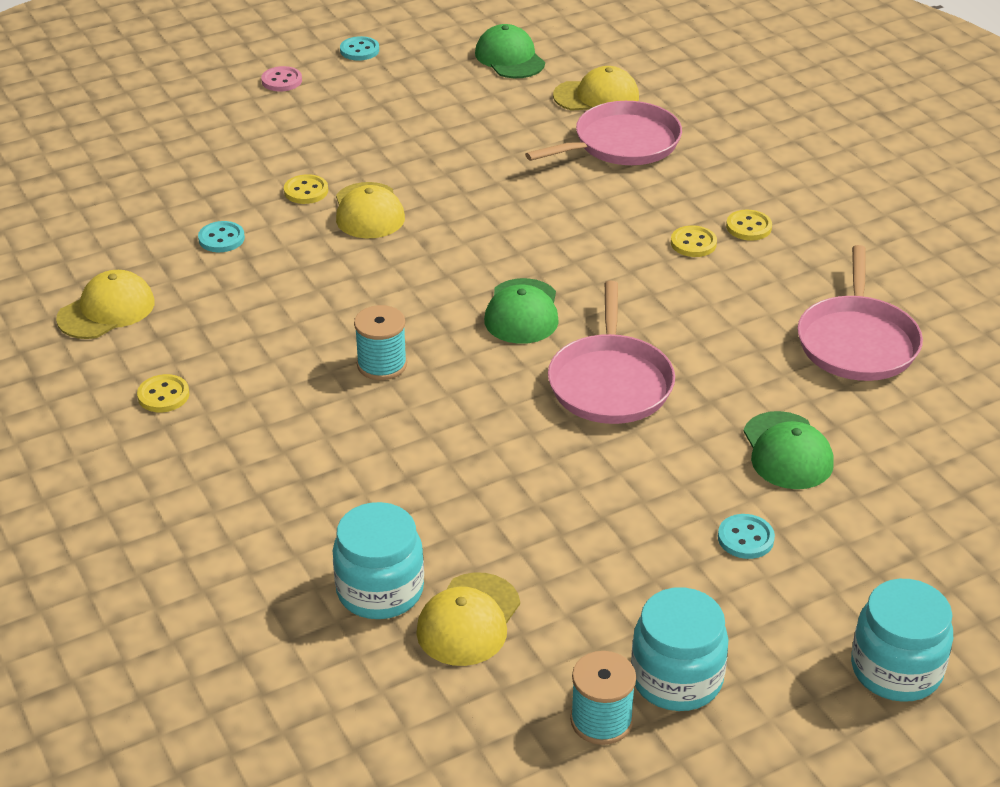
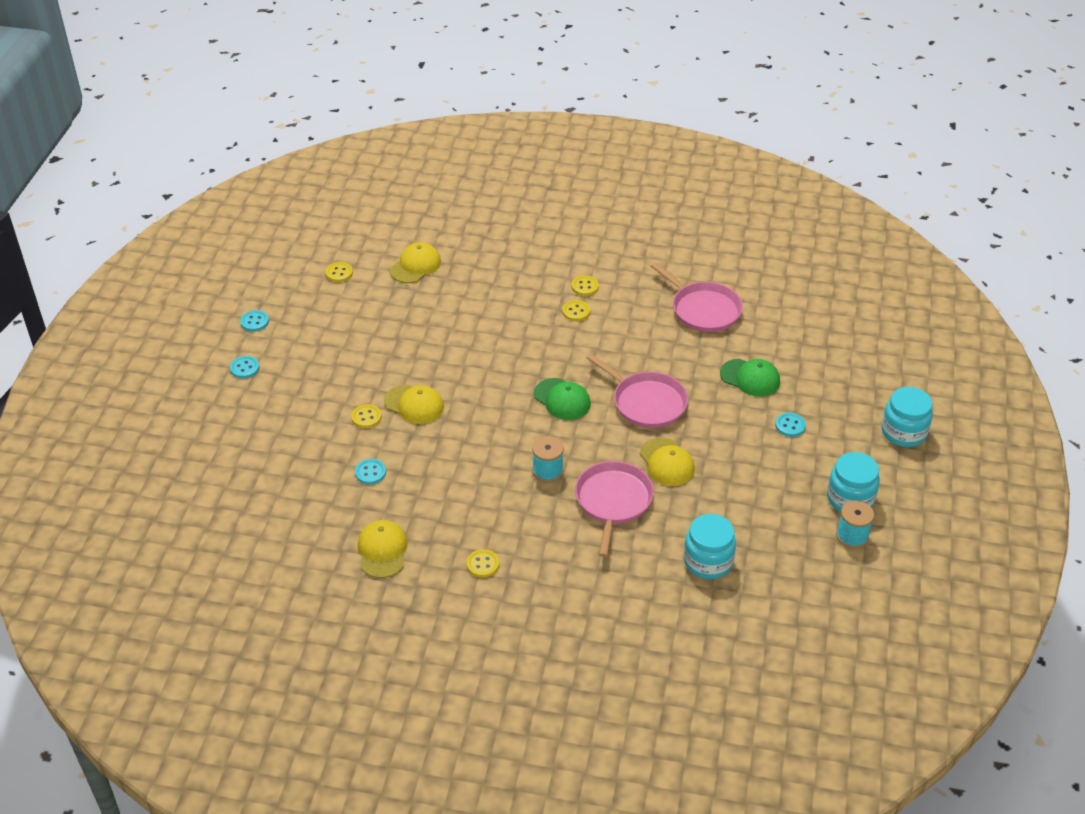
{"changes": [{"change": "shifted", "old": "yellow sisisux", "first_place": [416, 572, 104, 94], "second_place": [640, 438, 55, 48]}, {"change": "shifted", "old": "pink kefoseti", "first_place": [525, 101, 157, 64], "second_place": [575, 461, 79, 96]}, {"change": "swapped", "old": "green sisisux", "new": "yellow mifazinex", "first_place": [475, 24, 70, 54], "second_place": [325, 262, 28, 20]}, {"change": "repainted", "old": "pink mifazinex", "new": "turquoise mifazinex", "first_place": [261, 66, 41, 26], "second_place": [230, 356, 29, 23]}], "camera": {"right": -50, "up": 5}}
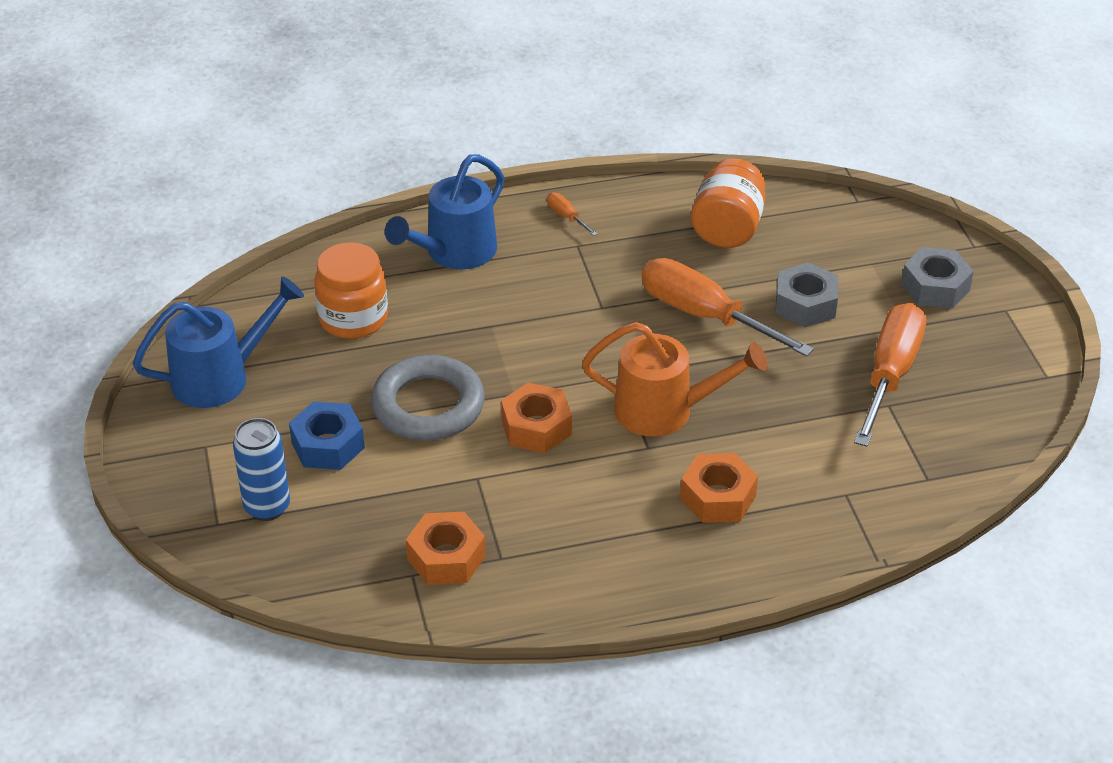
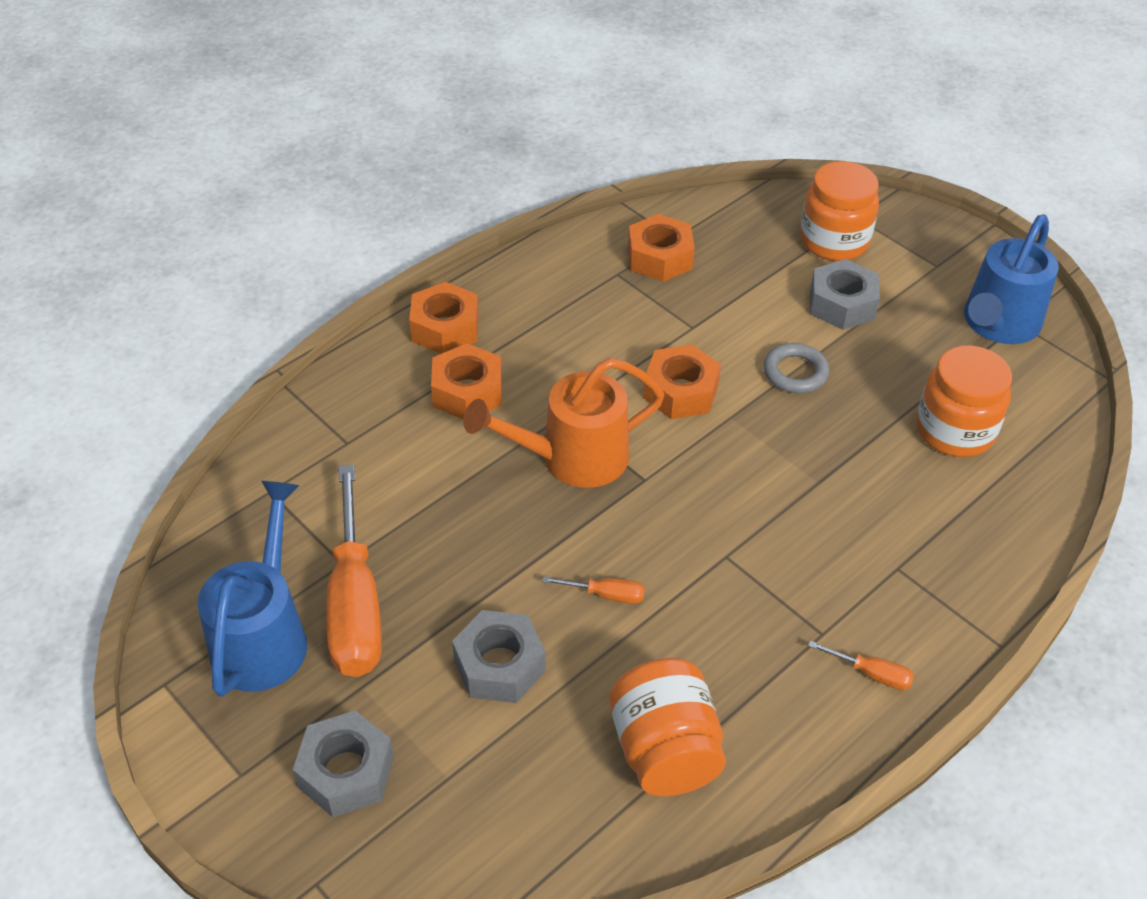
{"changes": [{"change": "new", "new": "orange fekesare", "second_place": [409, 282, 70, 72]}, {"change": "shifted", "old": "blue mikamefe", "first_place": [385, 154, 120, 116], "second_place": [198, 481, 109, 216]}, {"change": "swapped", "old": "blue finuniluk", "new": "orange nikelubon", "first_place": [233, 418, 57, 103], "second_place": [800, 161, 79, 100]}, {"change": "repainted", "old": "blue fekesare", "new": "grey fekesare", "first_place": [289, 402, 76, 68], "second_place": [810, 259, 70, 71]}, {"change": "scaled", "old": "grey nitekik", "first_place": [371, 355, 114, 86], "second_place": [764, 343, 66, 50], "factor": 0.55}, {"change": "scaled", "old": "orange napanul", "first_place": [642, 258, 172, 99], "second_place": [542, 576, 103, 28], "factor": 0.41}], "camera": {"right": 150, "up": 5}}
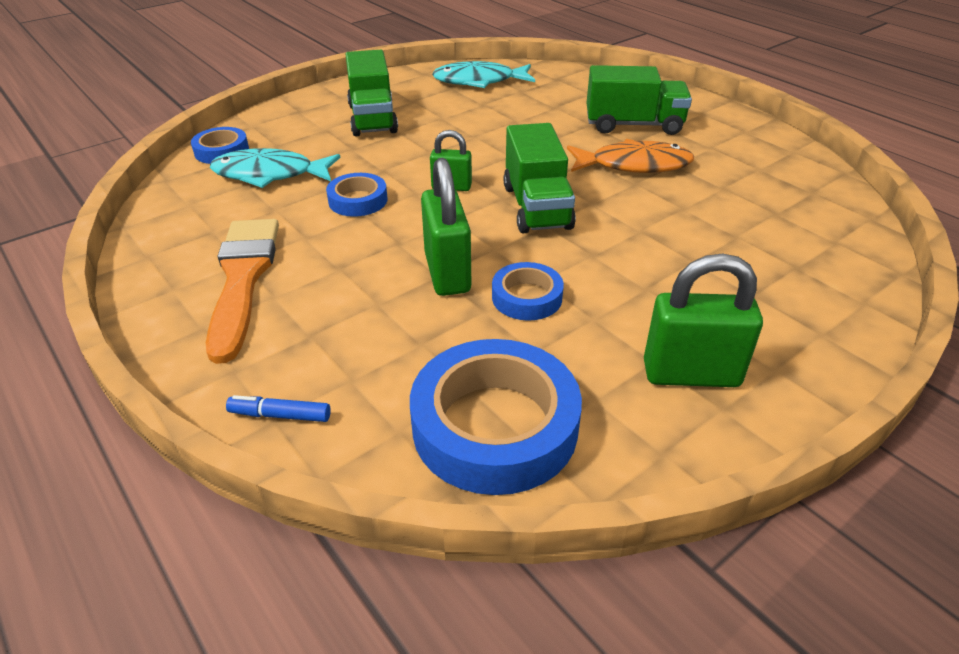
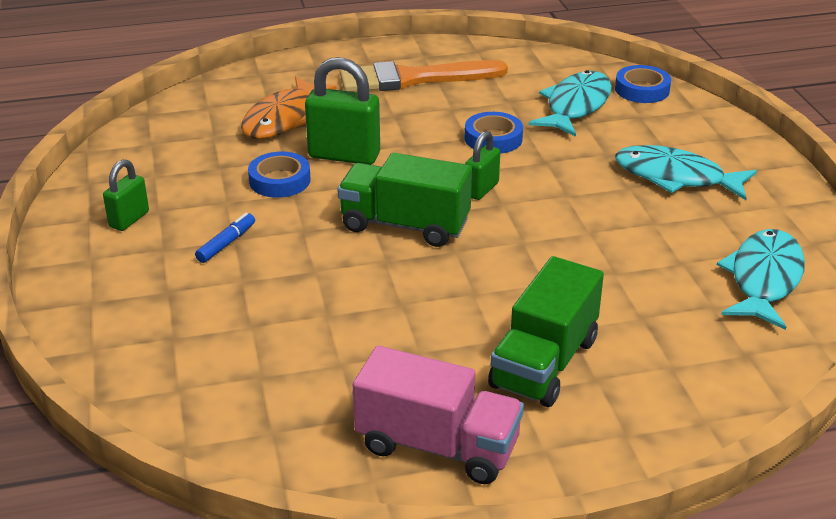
{"changes": [{"change": "gone", "old": "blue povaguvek", "first_place": [410, 339, 172, 156]}, {"change": "new", "new": "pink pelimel", "second_place": [353, 346, 171, 138]}, {"change": "shifted", "old": "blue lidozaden", "first_place": [226, 395, 105, 27], "second_place": [195, 213, 60, 50]}, {"change": "shifted", "old": "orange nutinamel", "first_place": [567, 139, 127, 34], "second_place": [241, 76, 96, 63]}, {"change": "swapped", "old": "green pelimel", "new": "turquoise nutinamel", "first_place": [345, 50, 53, 86], "second_place": [615, 145, 142, 55]}, {"change": "rotated", "old": "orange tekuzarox", "first_place": [206, 219, 73, 145], "second_place": [340, 60, 168, 32], "degrees": 150}, {"change": "scaled", "old": "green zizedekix", "first_place": [644, 254, 119, 133], "second_place": [103, 159, 46, 72], "factor": 0.58}], "camera": {"right": 115, "up": -5}}
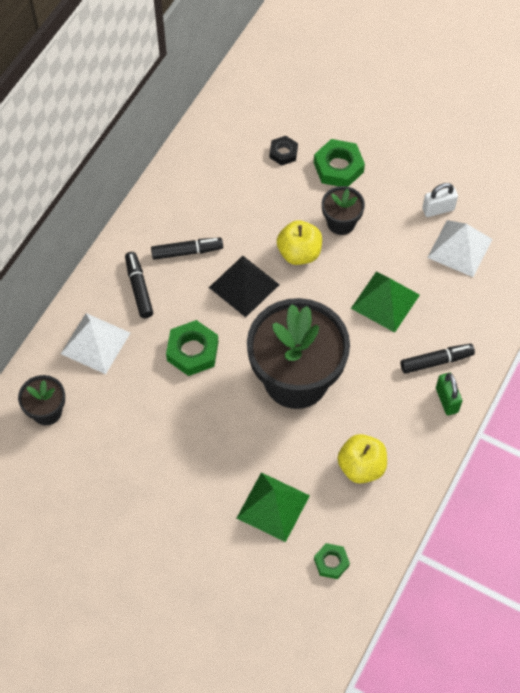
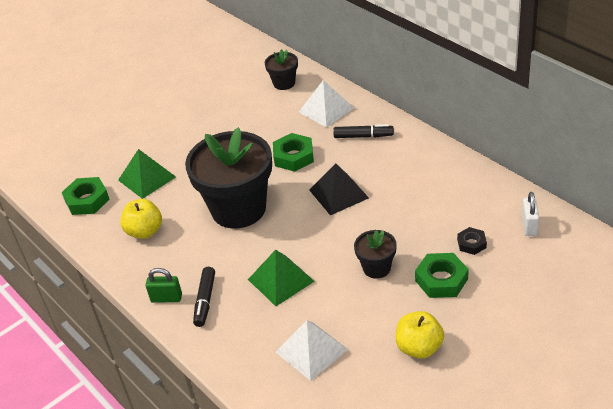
{"changes": [{"change": "gone", "old": "black lidozaden", "first_place": [151, 238, 72, 22]}, {"change": "shifted", "old": "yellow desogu", "first_place": [277, 220, 45, 45], "second_place": [395, 311, 49, 48]}, {"change": "shifted", "old": "white zizedekix", "first_place": [422, 183, 36, 34], "second_place": [522, 192, 17, 44]}, {"change": "scaled", "old": "green fekesare", "first_place": [314, 543, 36, 36], "second_place": [62, 177, 47, 38], "factor": 1.66}], "camera": {"right": 115, "up": -20}}
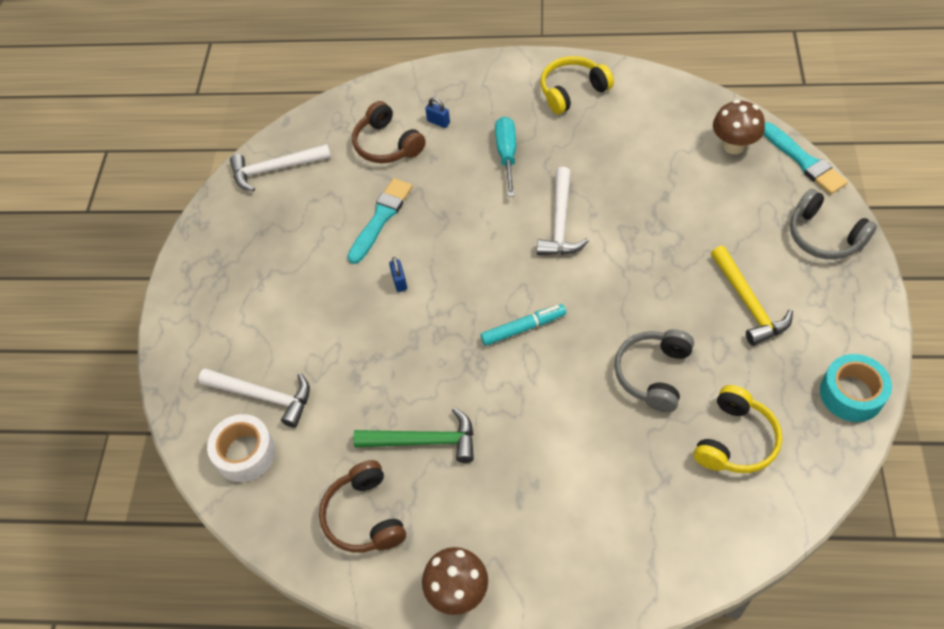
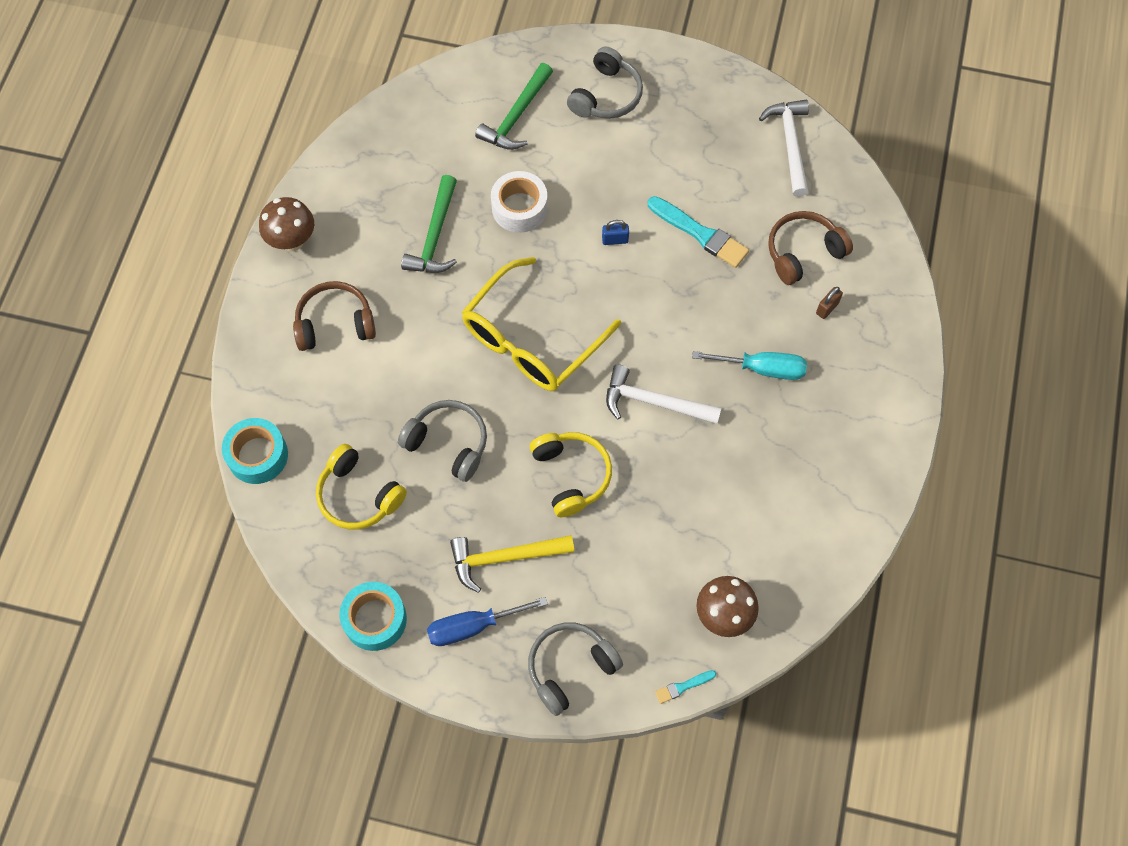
{"changes": [{"change": "new", "new": "turquoise povaguvek", "second_place": [222, 418, 66, 66]}, {"change": "new", "new": "blue napanul", "second_place": [427, 597, 121, 49]}, {"change": "new", "new": "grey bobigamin", "second_place": [567, 46, 76, 73]}, {"change": "shifted", "old": "white povaguvek", "first_place": [207, 414, 68, 68], "second_place": [491, 171, 57, 62]}, {"change": "shifted", "old": "brown bobigamin", "first_place": [319, 460, 87, 93], "second_place": [293, 281, 83, 70]}, {"change": "shifted", "old": "yellow bobigamin", "first_place": [540, 56, 74, 58], "second_place": [530, 432, 82, 85]}, {"change": "swapped", "old": "turquoise lidozaden", "new": "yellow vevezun", "first_place": [481, 304, 85, 42], "second_place": [462, 257, 159, 134]}, {"change": "repainted", "old": "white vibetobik", "new": "green vibetobik", "first_place": [198, 368, 112, 60], "second_place": [475, 63, 78, 87]}, {"change": "repainted", "old": "blue zizedekix", "new": "brown zizedekix", "first_place": [425, 98, 25, 30], "second_place": [816, 287, 27, 32]}, {"change": "scaled", "old": "turquoise tekuzarox", "first_place": [764, 122, 84, 72], "second_place": [655, 670, 61, 34], "factor": 0.49}], "camera": {"right": 95, "up": 10}}
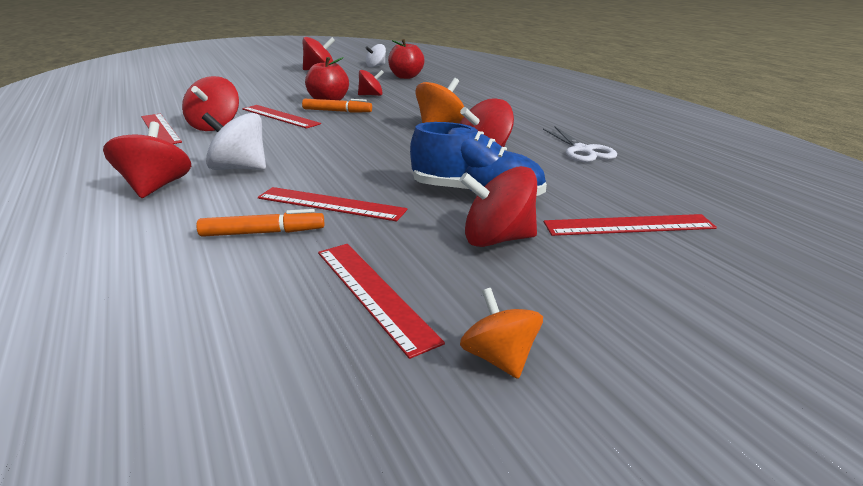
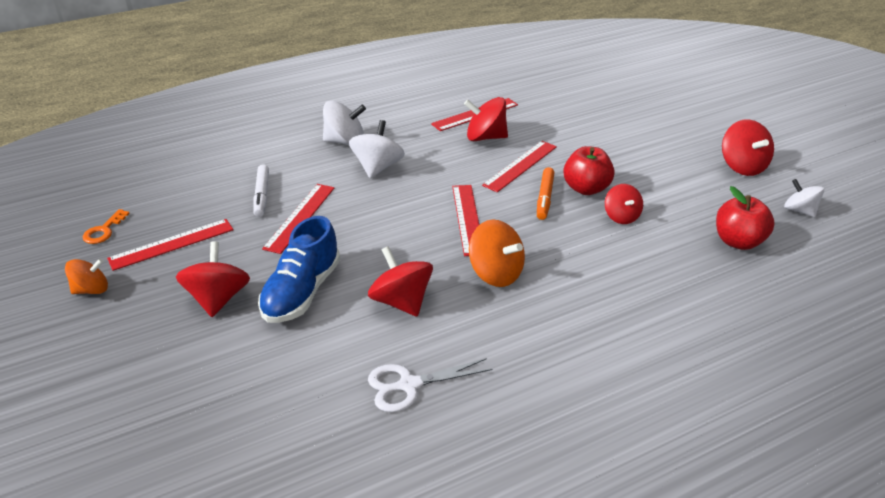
{"changes": [{"change": "new", "new": "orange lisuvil", "second_place": [83, 209, 47, 35]}, {"change": "shifted", "old": "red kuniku", "first_place": [544, 214, 173, 22], "second_place": [452, 185, 27, 71]}, {"change": "repainted", "old": "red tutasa", "new": "white tutasa", "first_place": [103, 122, 88, 76], "second_place": [323, 101, 43, 44]}, {"change": "repainted", "old": "orange lidozaden", "new": "white lidozaden", "first_place": [196, 209, 128, 28], "second_place": [253, 164, 16, 53]}], "camera": {"right": 90, "up": 10}}
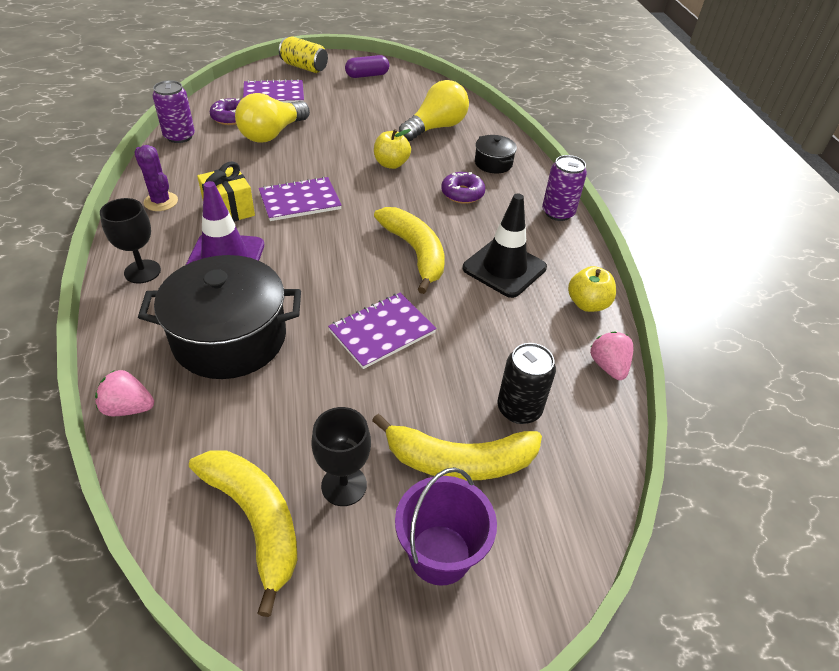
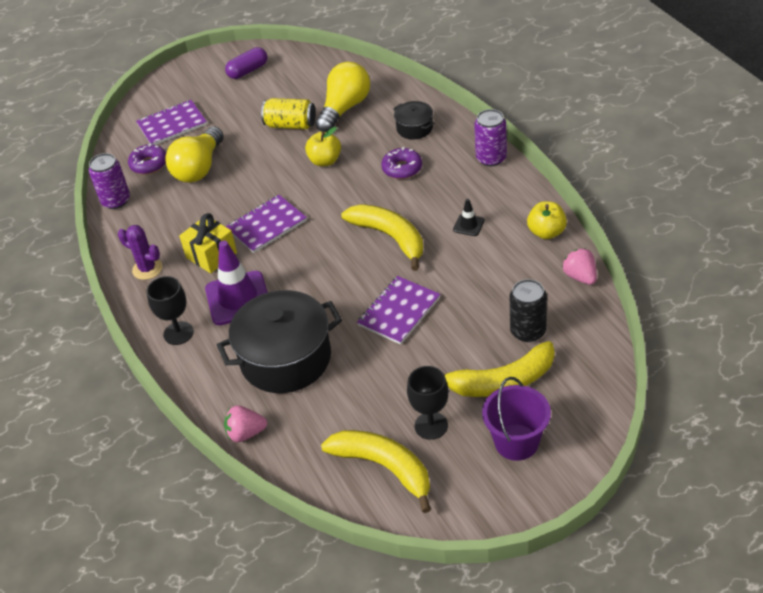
{"changes": [{"change": "shifted", "old": "yellow finuniluk", "first_place": [279, 36, 49, 37], "second_place": [261, 98, 55, 31]}, {"change": "scaled", "old": "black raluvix", "first_place": [462, 193, 85, 105], "second_place": [453, 199, 32, 37], "factor": 0.46}], "camera": {"right": -10, "up": 0}}
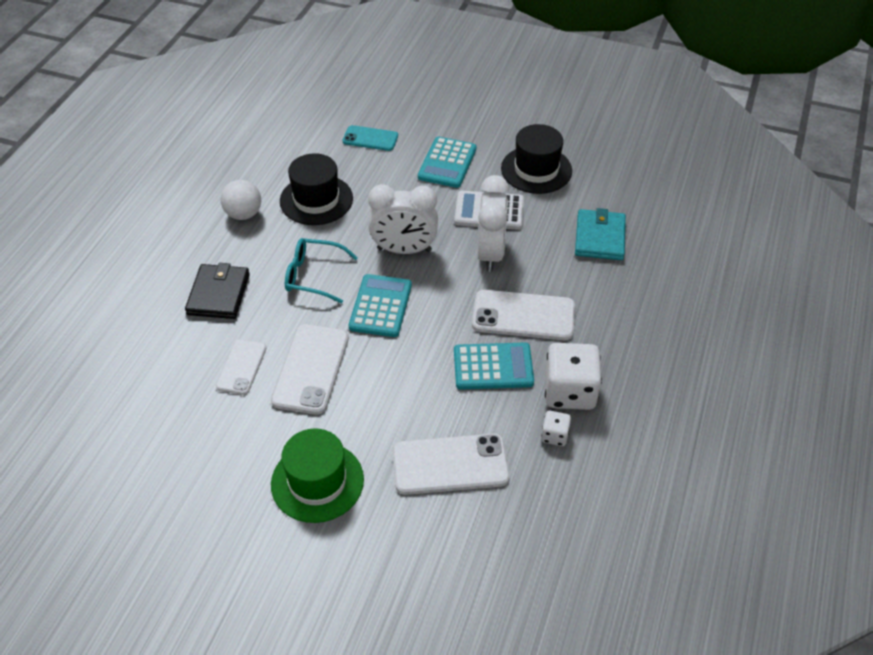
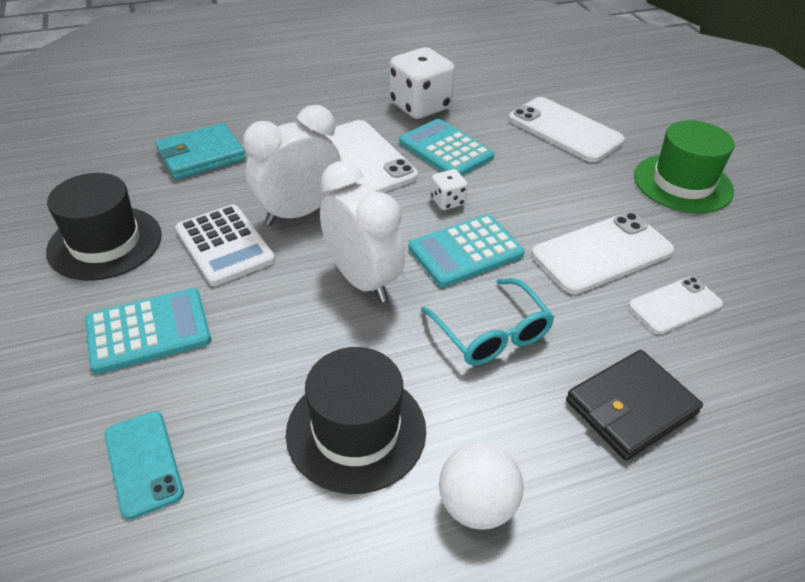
{"changes": [{"change": "shifted", "old": "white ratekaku", "first_place": [541, 411, 30, 35], "second_place": [431, 169, 37, 41]}], "camera": {"right": -130, "up": -5}}
